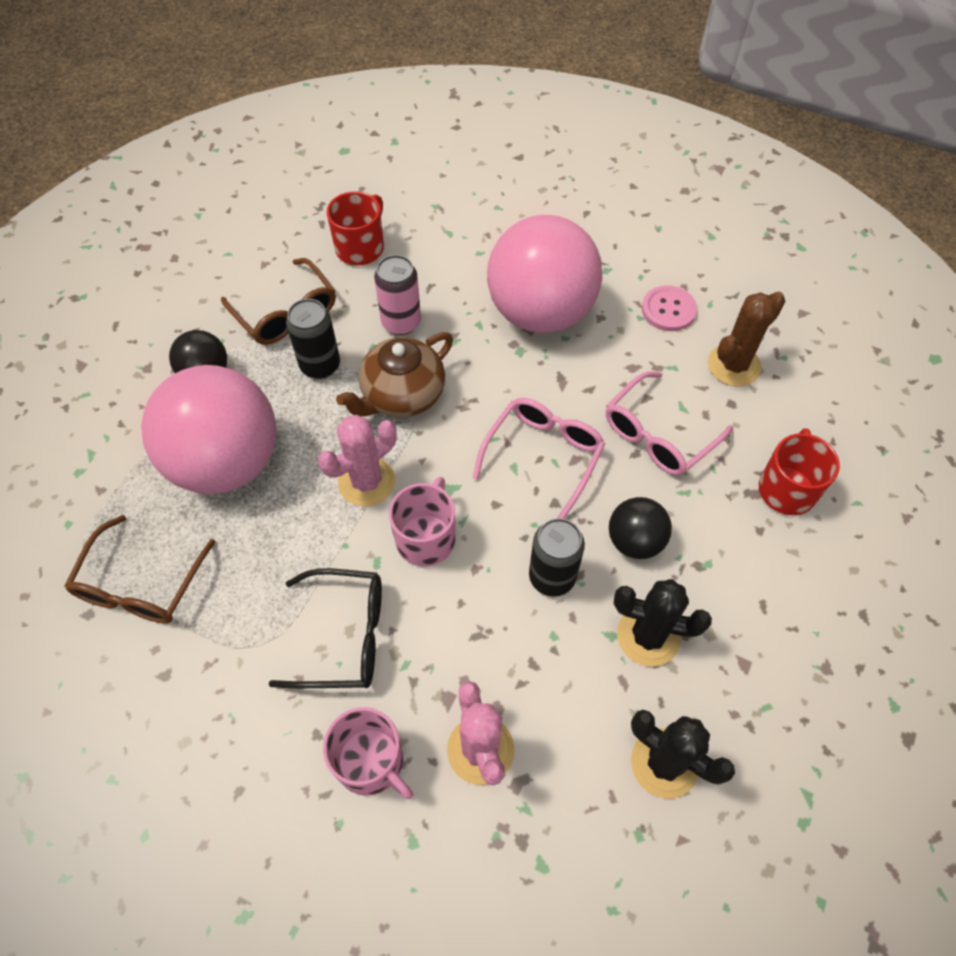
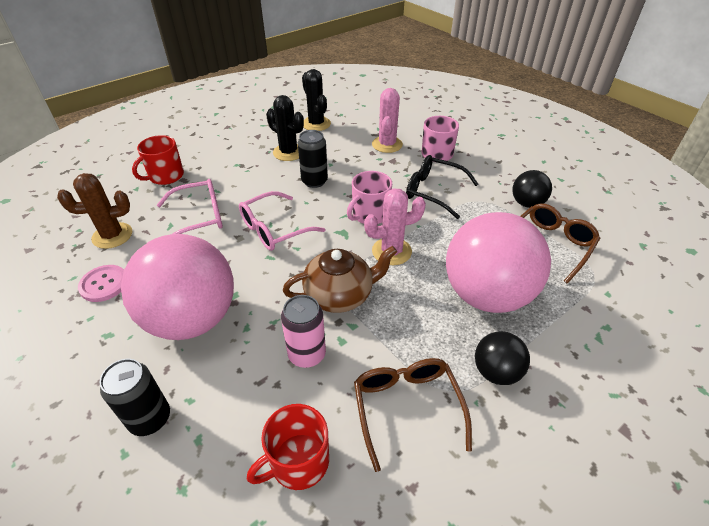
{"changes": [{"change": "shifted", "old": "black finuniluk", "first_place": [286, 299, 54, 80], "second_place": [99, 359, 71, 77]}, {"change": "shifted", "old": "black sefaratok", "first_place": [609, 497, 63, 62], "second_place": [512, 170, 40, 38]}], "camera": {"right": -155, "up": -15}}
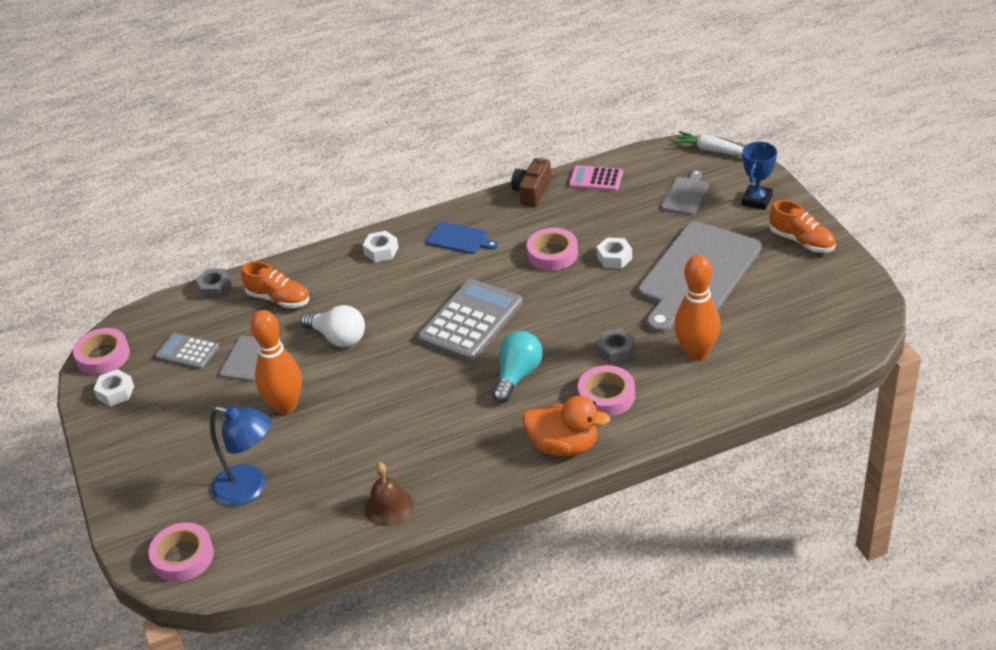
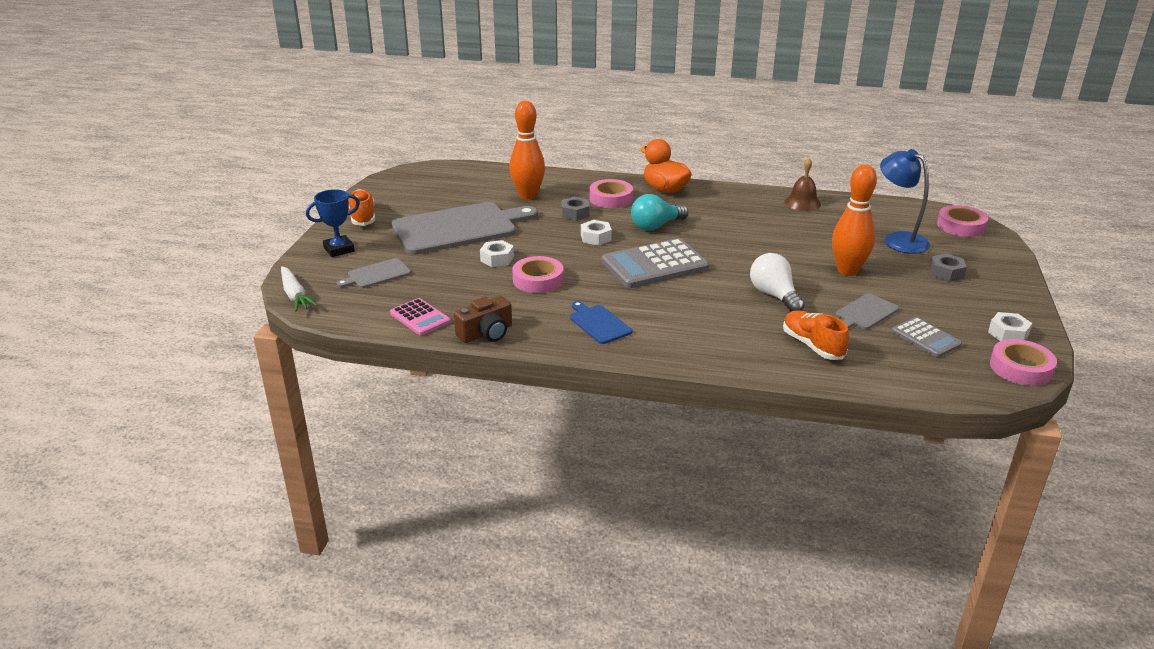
{"changes": [{"change": "shifted", "old": "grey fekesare", "first_place": [196, 269, 37, 30], "second_place": [930, 253, 37, 29]}, {"change": "shifted", "old": "white fekesare", "first_place": [363, 231, 35, 31], "second_place": [581, 220, 31, 26]}], "camera": {"right": -150, "up": -10}}
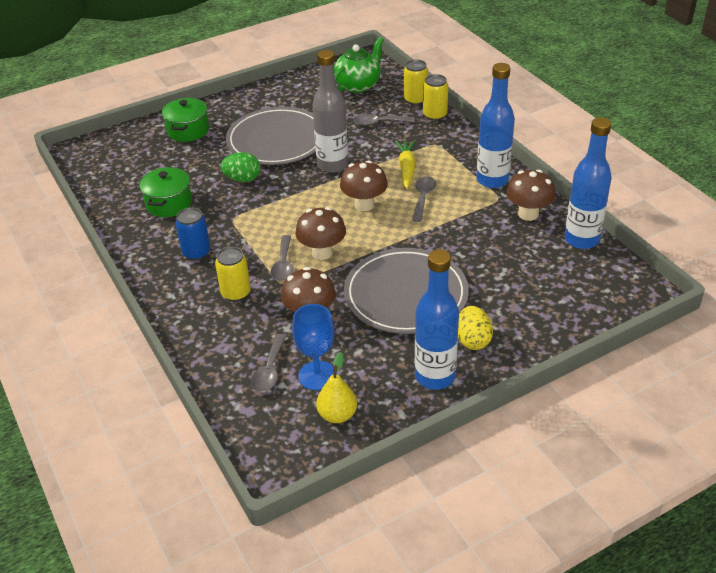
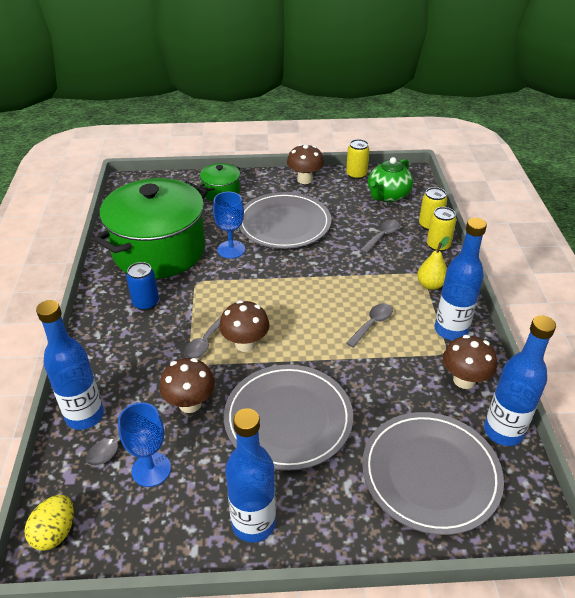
{"changes": [{"change": "gone", "old": "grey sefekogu", "first_place": [312, 50, 36, 123]}, {"change": "gone", "old": "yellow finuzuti", "first_place": [395, 140, 21, 49]}, {"change": "new", "new": "blue sefekogu", "second_place": [36, 300, 68, 130]}, {"change": "new", "new": "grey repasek", "second_place": [362, 412, 142, 123]}, {"change": "shifted", "old": "yellow finuniluk", "first_place": [215, 247, 36, 55], "second_place": [346, 139, 24, 41]}, {"change": "shifted", "old": "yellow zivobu", "first_place": [316, 352, 41, 71], "second_place": [417, 236, 33, 54]}, {"change": "shifted", "old": "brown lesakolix", "first_place": [340, 160, 48, 51], "second_place": [287, 144, 37, 40]}, {"change": "shifted", "old": "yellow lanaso", "first_place": [458, 306, 35, 44], "second_place": [24, 495, 50, 55]}, {"change": "swapped", "old": "green lanaso", "new": "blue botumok", "first_place": [221, 152, 39, 30], "second_place": [213, 192, 32, 67]}, {"change": "rotated", "old": "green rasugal", "first_place": [334, 37, 50, 56], "second_place": [368, 157, 45, 45], "degrees": 150}, {"change": "rotated", "old": "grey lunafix", "first_place": [353, 114, 62, 12], "second_place": [360, 220, 40, 33], "degrees": 105}, {"change": "scaled", "old": "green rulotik", "first_place": [139, 167, 53, 50], "second_place": [94, 178, 114, 101], "factor": 2.21}], "camera": {"right": 25, "up": 0}}
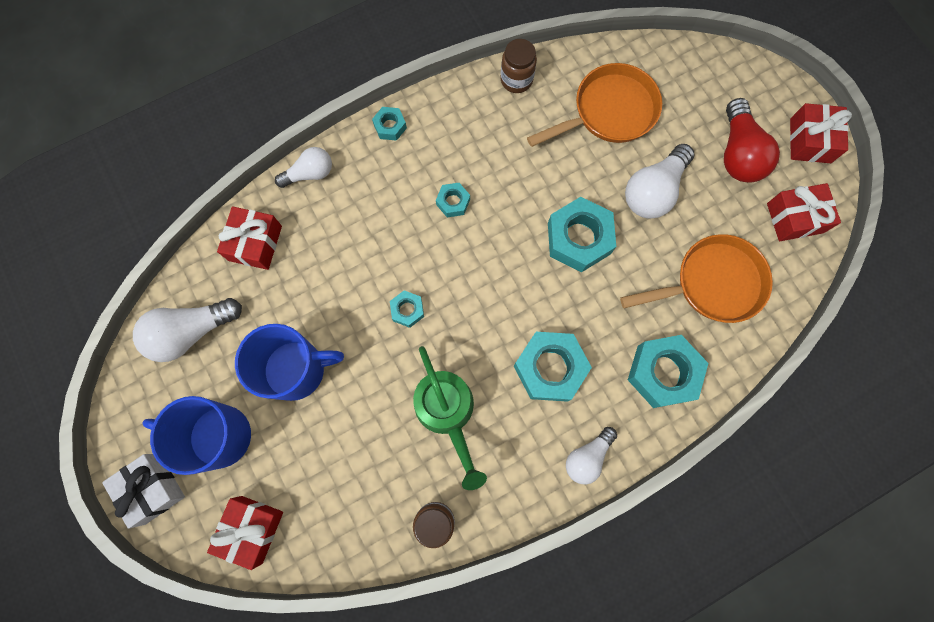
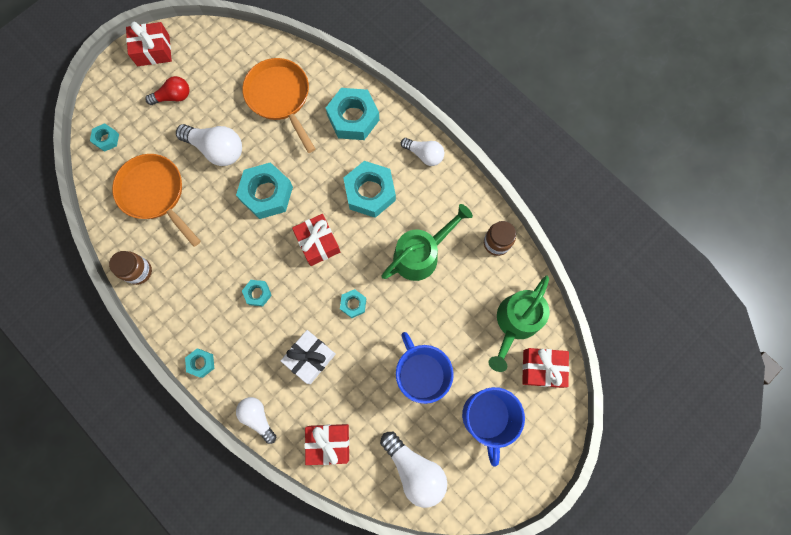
{"changes": [{"change": "new", "new": "turquoise fekesare", "second_place": [90, 123, 29, 29]}, {"change": "new", "new": "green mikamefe", "second_place": [488, 275, 62, 97]}, {"change": "shifted", "old": "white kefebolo", "first_place": [102, 454, 83, 75], "second_place": [281, 330, 55, 54]}, {"change": "shifted", "old": "red kefebolo", "first_place": [767, 183, 74, 58], "second_place": [292, 214, 48, 52]}, {"change": "scaled", "old": "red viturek", "first_place": [724, 98, 56, 85], "second_place": [145, 76, 44, 29], "factor": 0.64}], "camera": {"right": -105, "up": 0}}
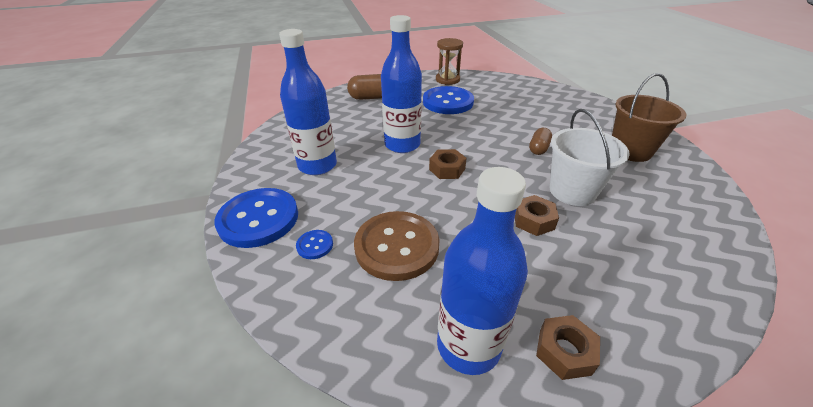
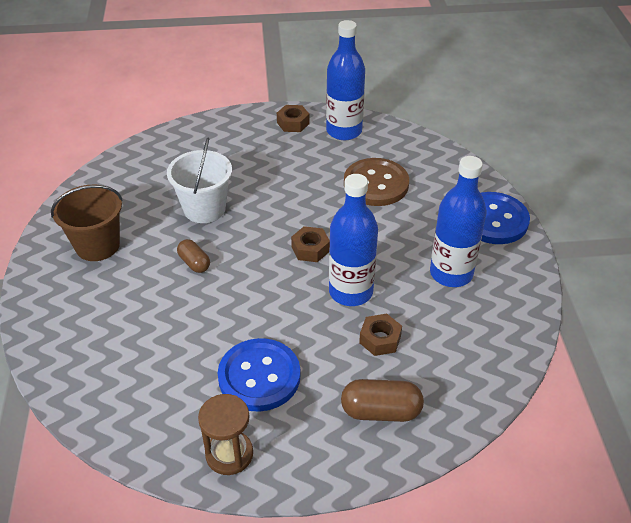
{"changes": [{"change": "gone", "old": "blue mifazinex", "first_place": [296, 230, 37, 29]}, {"change": "shifted", "old": "brown fekesare", "first_place": [515, 195, 44, 41], "second_place": [359, 314, 43, 42]}, {"change": "rotated", "old": "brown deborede", "first_place": [529, 128, 23, 27], "second_place": [177, 239, 33, 34], "degrees": -75}], "camera": {"right": -170, "up": 5}}
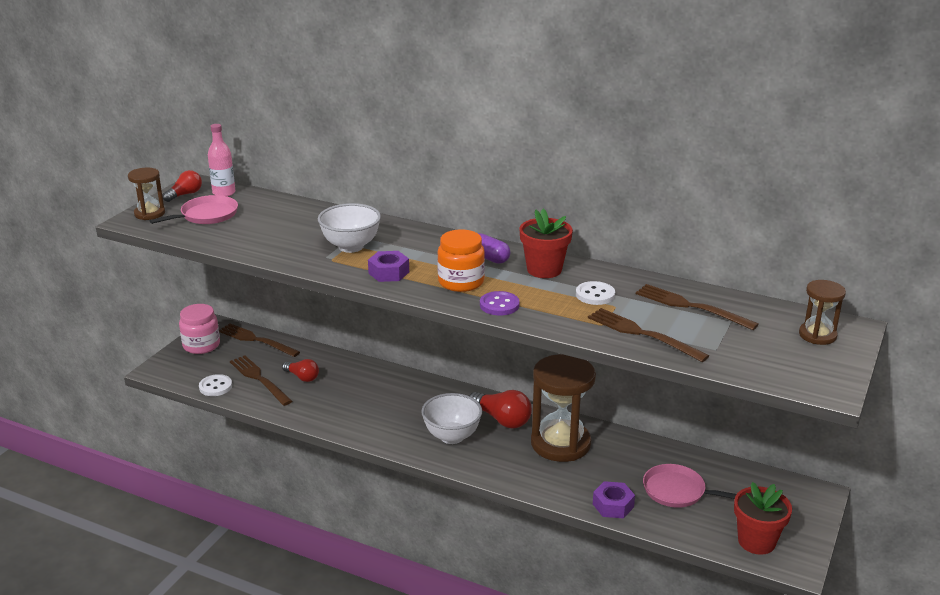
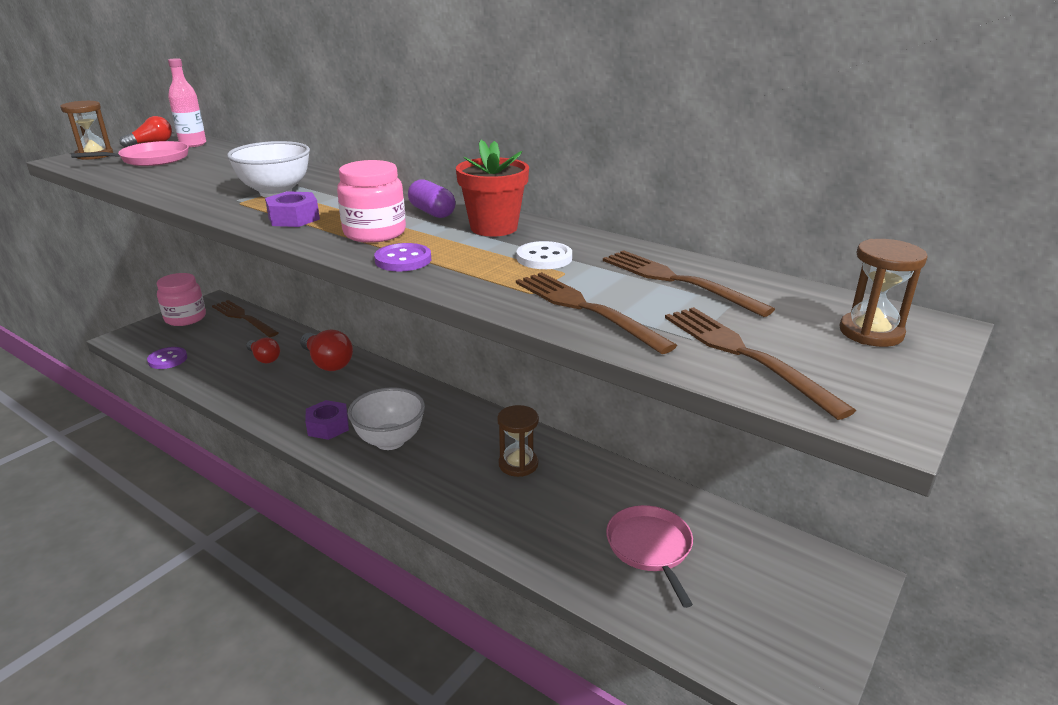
{"changes": [{"change": "gone", "old": "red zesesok", "first_place": [734, 482, 58, 73]}, {"change": "shifted", "old": "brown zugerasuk", "first_place": [230, 355, 62, 51], "second_place": [665, 307, 191, 113]}, {"change": "shifted", "old": "red viturek", "first_place": [469, 390, 63, 39], "second_place": [300, 330, 53, 41]}, {"change": "shifted", "old": "purple fekesare", "first_place": [593, 481, 42, 37], "second_place": [305, 400, 44, 40]}, {"change": "repainted", "old": "white mifazinex", "new": "purple mifazinex", "first_place": [199, 374, 33, 22], "second_place": [147, 347, 40, 22]}, {"change": "repainted", "old": "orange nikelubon", "new": "pink nikelubon", "first_place": [437, 229, 48, 63], "second_place": [337, 160, 69, 83]}, {"change": "rotated", "old": "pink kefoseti", "first_place": [643, 464, 93, 44], "second_place": [606, 505, 87, 103], "degrees": 45}, {"change": "scaled", "old": "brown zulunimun", "first_place": [531, 354, 65, 108], "second_place": [497, 405, 42, 72], "factor": 0.52}], "camera": {"right": 10, "up": 0}}
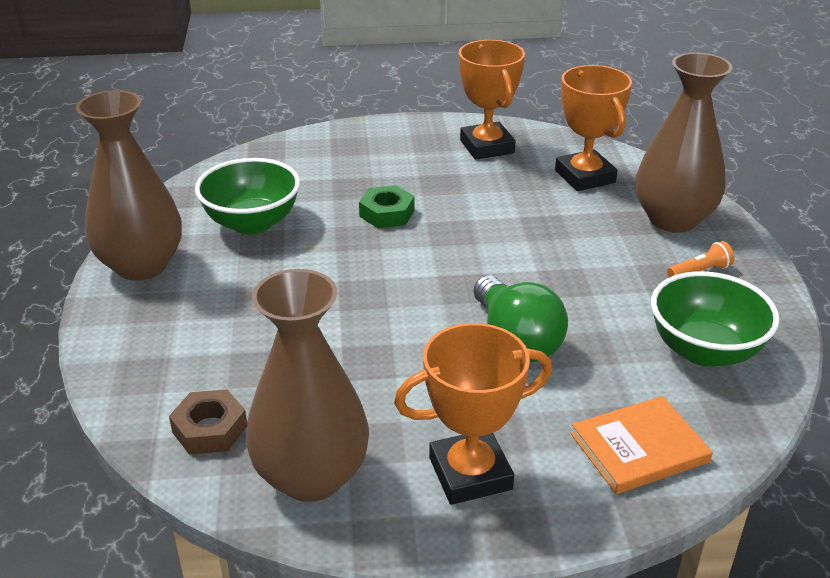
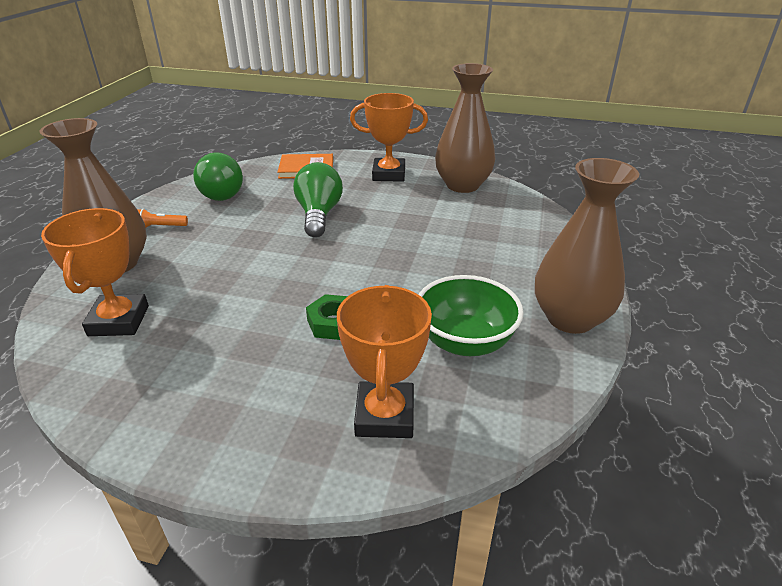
{"changes": [{"change": "gone", "old": "brown fekesare", "first_place": [169, 389, 78, 65]}, {"change": "shifted", "old": "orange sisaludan", "first_place": [459, 40, 66, 120], "second_place": [337, 285, 95, 153]}, {"change": "swapped", "old": "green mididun", "new": "green viturek", "first_place": [651, 271, 129, 96], "second_place": [193, 152, 50, 49]}], "camera": {"right": -160, "up": 0}}
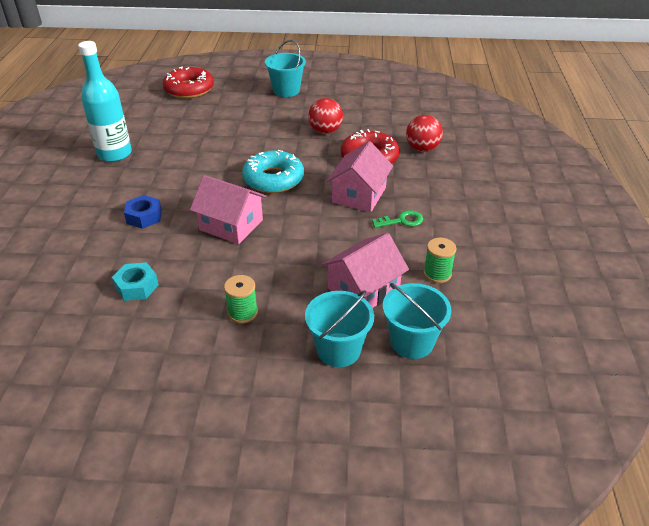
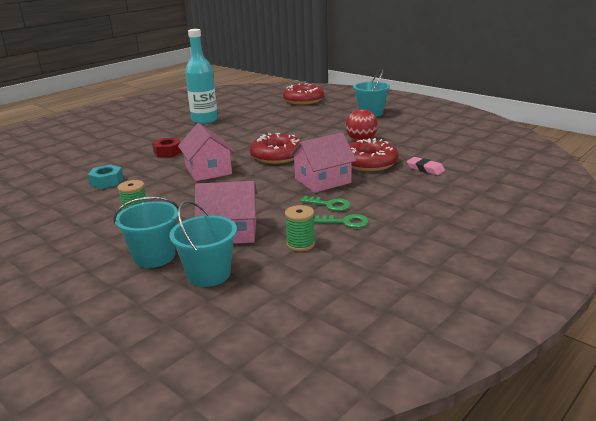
{"changes": [{"change": "new", "new": "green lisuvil", "second_place": [314, 214, 55, 14]}, {"change": "swapped", "old": "red sefaratok", "new": "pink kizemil", "first_place": [406, 115, 37, 37], "second_place": [407, 157, 38, 18]}, {"change": "repainted", "old": "blue fekesare", "new": "red fekesare", "first_place": [124, 195, 38, 34], "second_place": [152, 138, 30, 19]}, {"change": "repainted", "old": "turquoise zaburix", "new": "red zaburix", "first_place": [242, 150, 62, 43], "second_place": [250, 133, 52, 31]}], "camera": {"right": 40, "up": -15}}
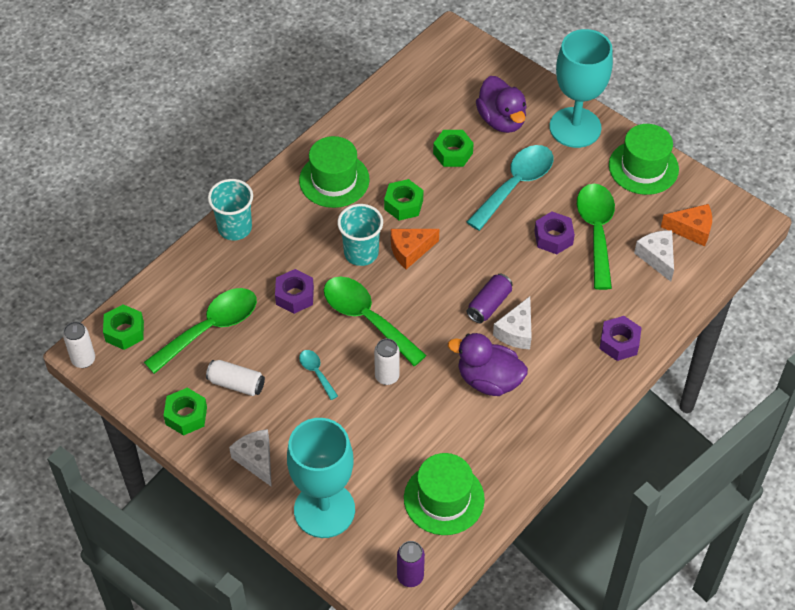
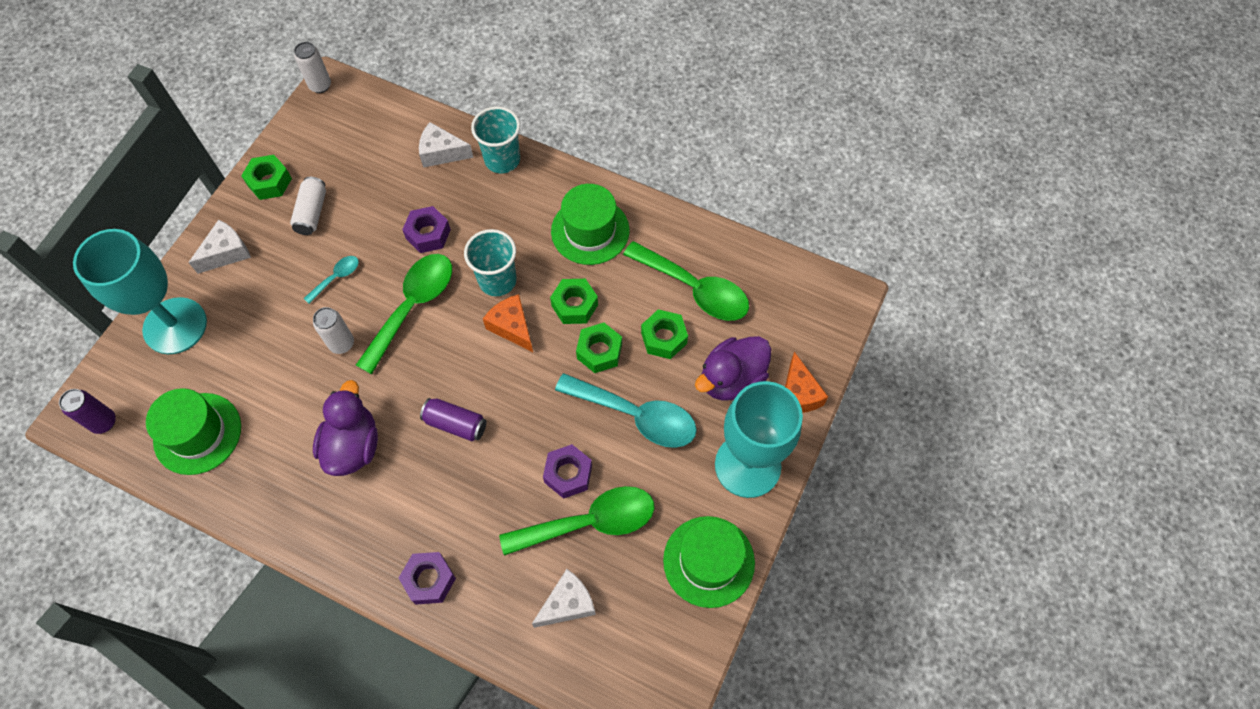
{"changes": [{"change": "shifted", "old": "green fekesare", "first_place": [103, 304, 41, 46], "second_place": [576, 323, 46, 50]}, {"change": "shifted", "old": "green lunafix", "first_place": [144, 288, 113, 86], "second_place": [623, 241, 126, 80]}, {"change": "shifted", "old": "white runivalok", "first_place": [493, 296, 39, 53], "second_place": [419, 122, 55, 46]}, {"change": "shifted", "old": "orange runivalok", "first_place": [661, 204, 51, 42], "second_place": [785, 352, 43, 61]}], "camera": {"right": 75, "up": 10}}
